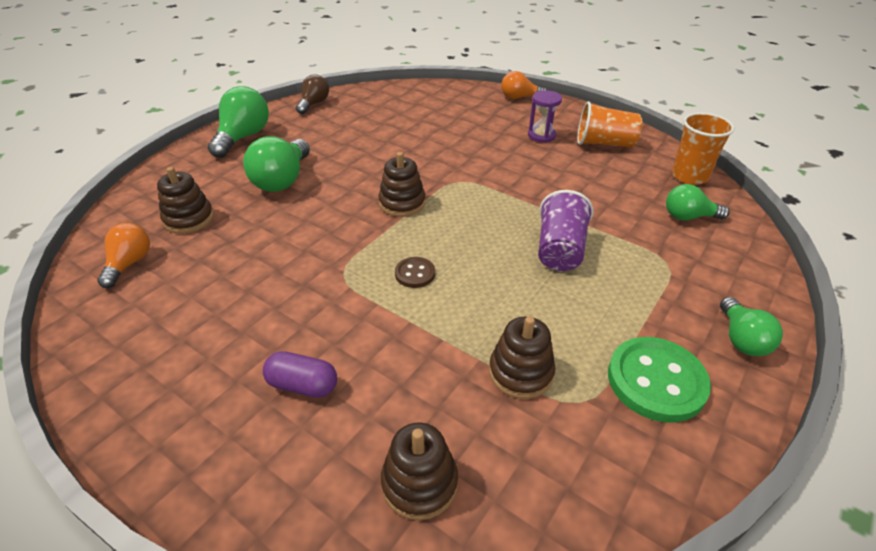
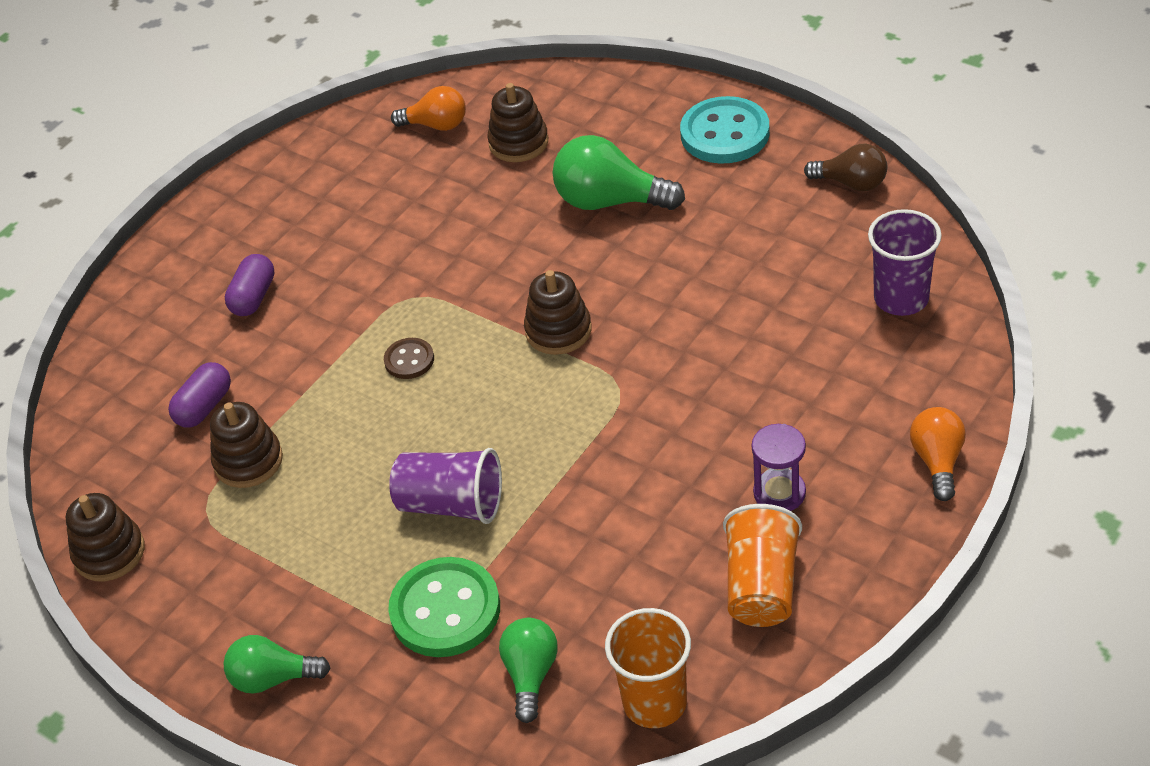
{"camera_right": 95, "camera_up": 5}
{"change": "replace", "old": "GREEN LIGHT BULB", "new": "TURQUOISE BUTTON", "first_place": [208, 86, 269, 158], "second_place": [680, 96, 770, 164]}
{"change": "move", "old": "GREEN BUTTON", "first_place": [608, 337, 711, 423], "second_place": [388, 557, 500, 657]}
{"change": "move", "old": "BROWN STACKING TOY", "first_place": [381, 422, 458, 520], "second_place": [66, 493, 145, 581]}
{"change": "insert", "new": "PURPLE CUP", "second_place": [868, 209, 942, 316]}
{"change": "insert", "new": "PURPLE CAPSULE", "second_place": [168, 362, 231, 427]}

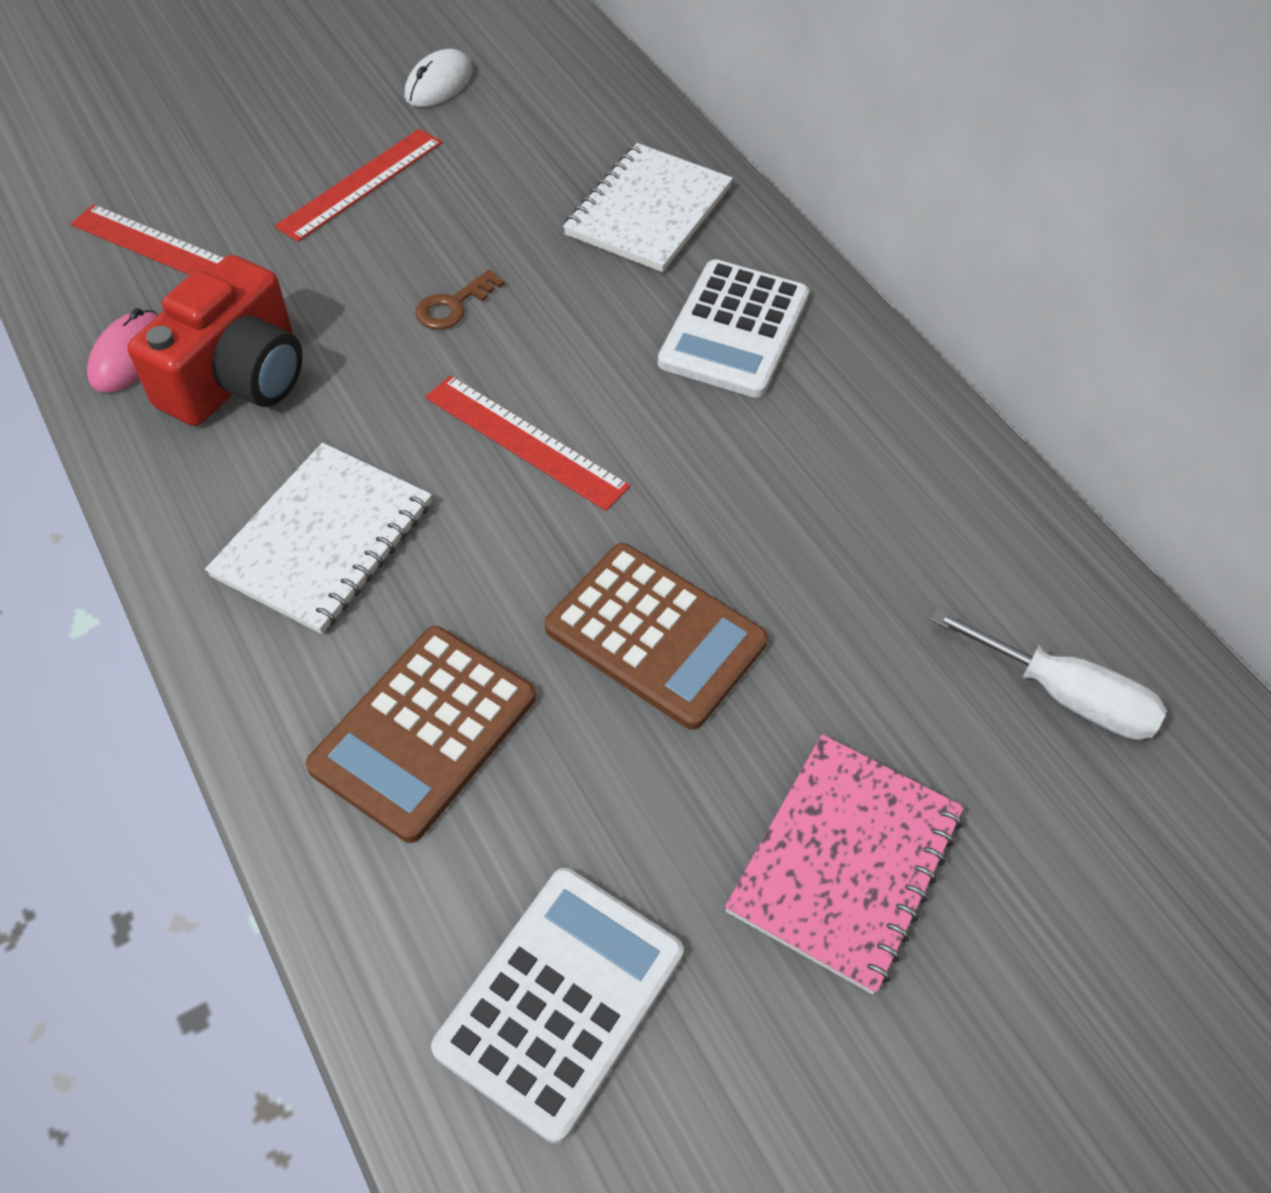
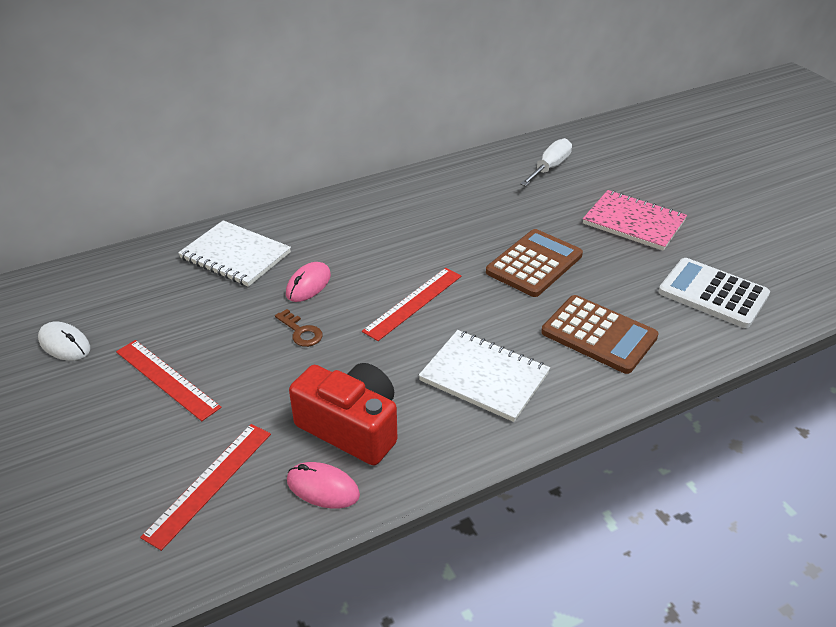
{"camera_right": -85, "camera_up": -15}
{"change": "delete", "old": "WHITE CALCULATOR", "first_place": [658, 259, 809, 398]}
{"change": "insert", "new": "PINK MOUSE", "second_place": [286, 262, 331, 302]}

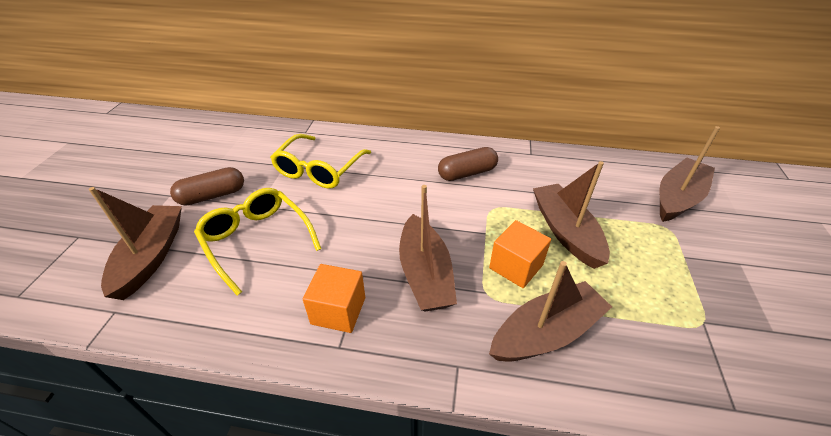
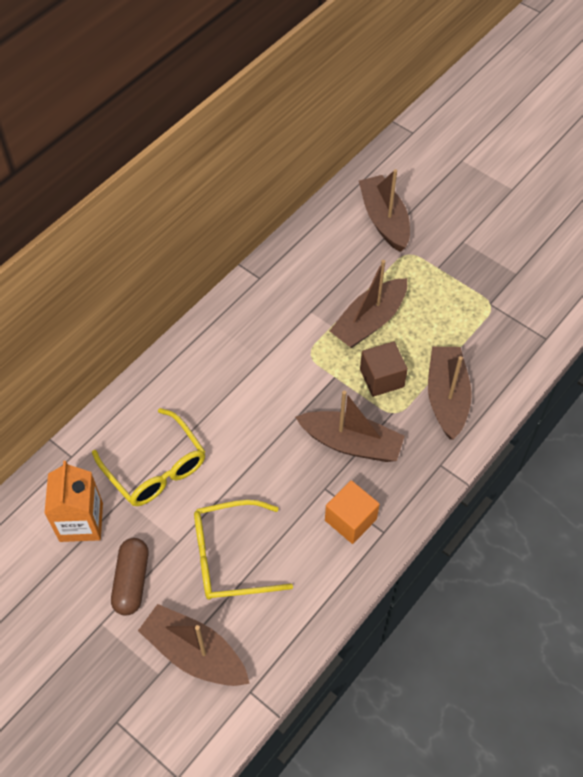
{"camera_right": -60, "camera_up": 15}
{"change": "delete", "old": "BROWN CAPSULE", "first_place": [438, 147, 498, 181]}
{"change": "rotate", "old": "BROWN BOAT", "first_place": [533, 161, 610, 269], "second_place": [330, 260, 407, 348], "degrees": -60}
{"change": "recolor", "old": "ORANGE CUBE", "new": "BROWN CUBE", "first_place": [489, 220, 551, 288], "second_place": [360, 341, 408, 397]}
{"change": "insert", "new": "ORANGE CARTON", "second_place": [44, 461, 103, 542]}

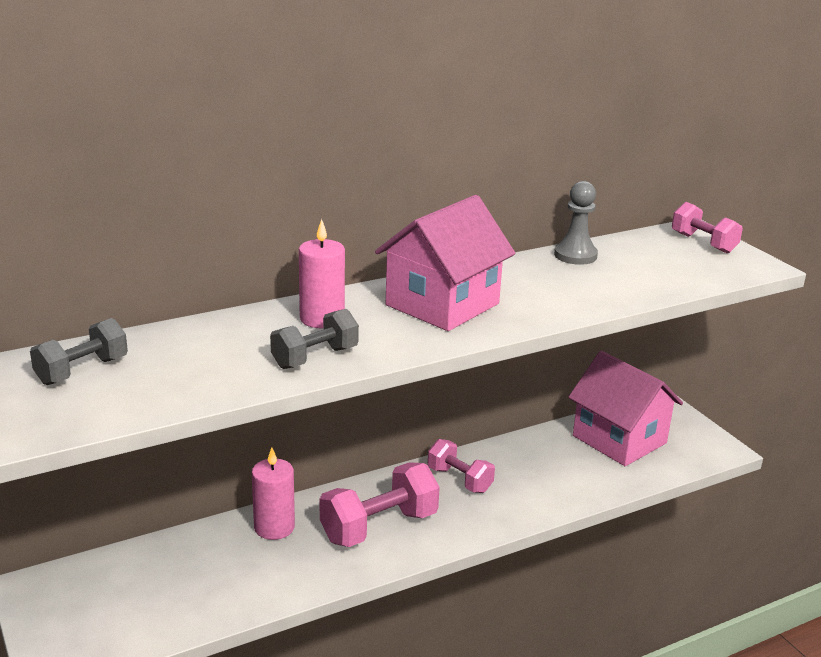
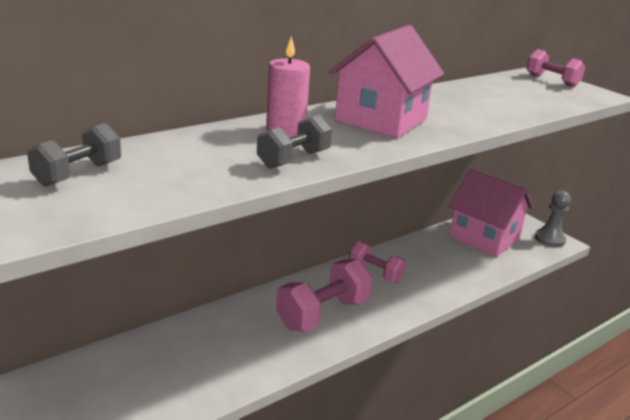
{"camera_right": -10, "camera_up": 0}
{"change": "move", "old": "GREY PAWN", "first_place": [554, 181, 598, 265], "second_place": [535, 190, 571, 247]}
{"change": "delete", "old": "PINK CANDLE", "first_place": [252, 448, 295, 540]}

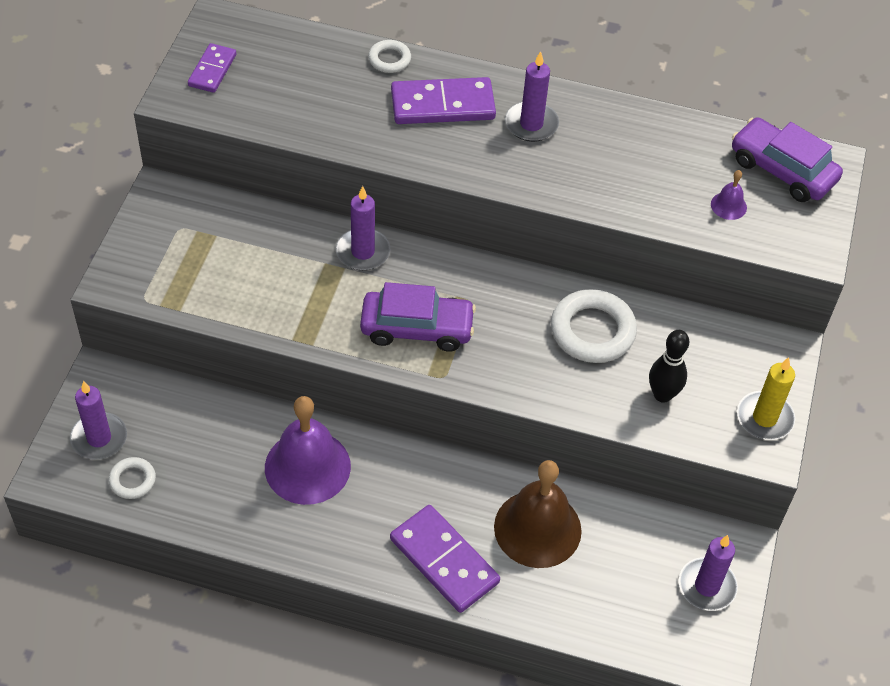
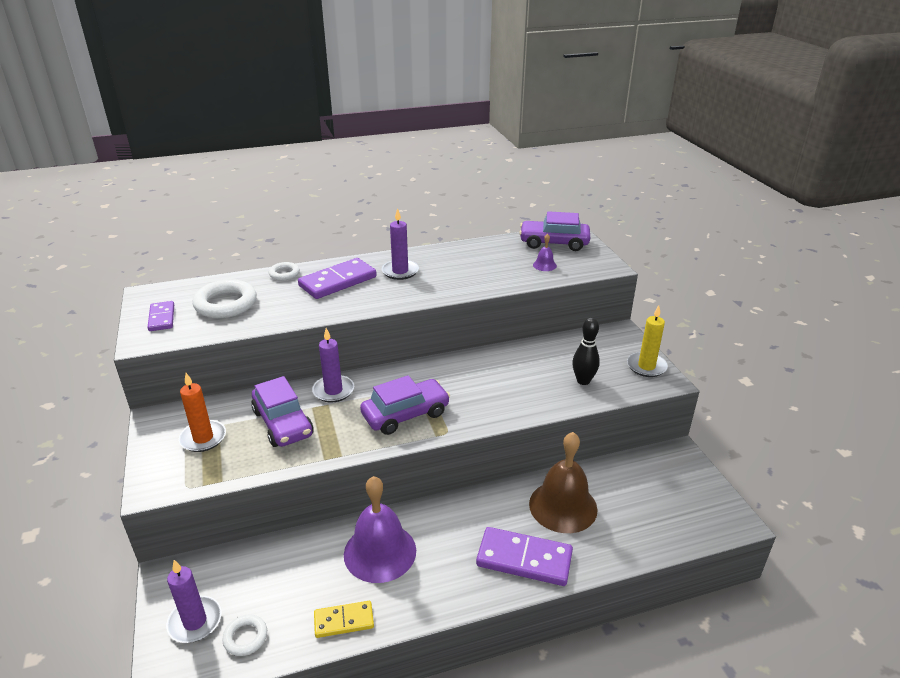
{"camera_right": -30, "camera_up": -20}
{"change": "move", "old": "WHITE RING", "first_place": [551, 289, 637, 363], "second_place": [193, 279, 257, 318]}
{"change": "delete", "old": "PURPLE CANDLE", "first_place": [679, 535, 738, 611]}
{"change": "insert", "new": "ORANGE CANDLE", "second_place": [179, 373, 226, 452]}
{"change": "insert", "new": "PURPLE CAR", "second_place": [251, 376, 313, 447]}
{"change": "insert", "new": "YELLOW DOMINO", "second_place": [314, 601, 374, 638]}

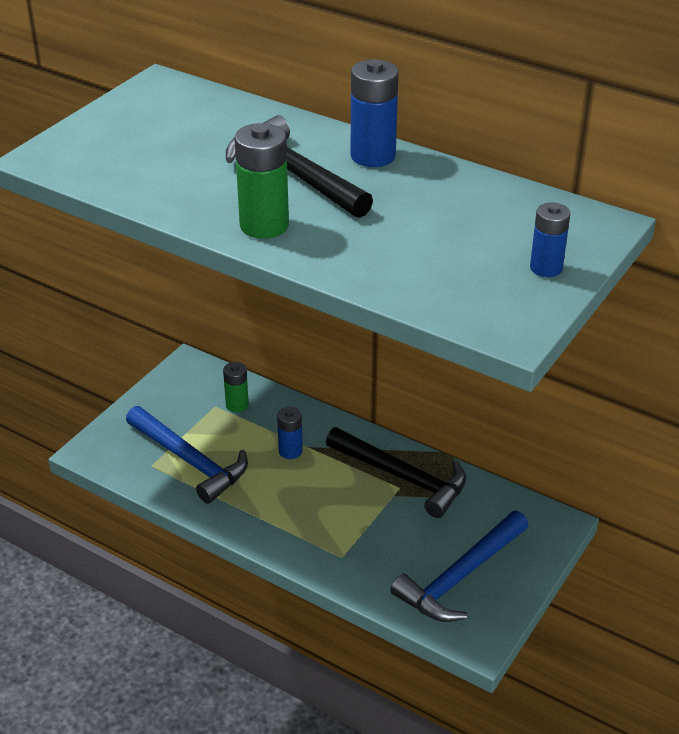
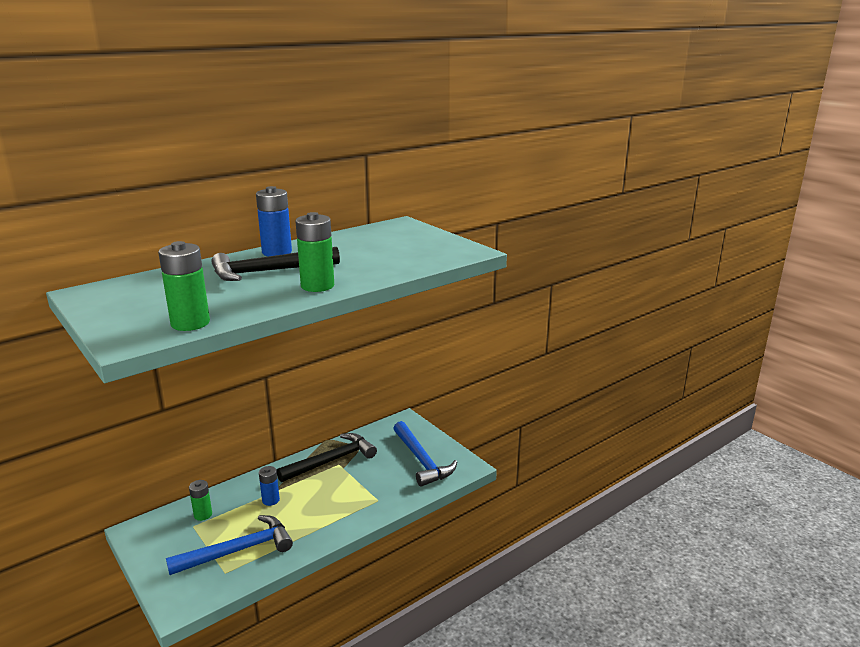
{"camera_right": -70, "camera_up": -15}
{"change": "delete", "old": "BLUE BATTERY", "first_place": [530, 202, 570, 277]}
{"change": "insert", "new": "GREEN BATTERY", "second_place": [158, 241, 210, 331]}

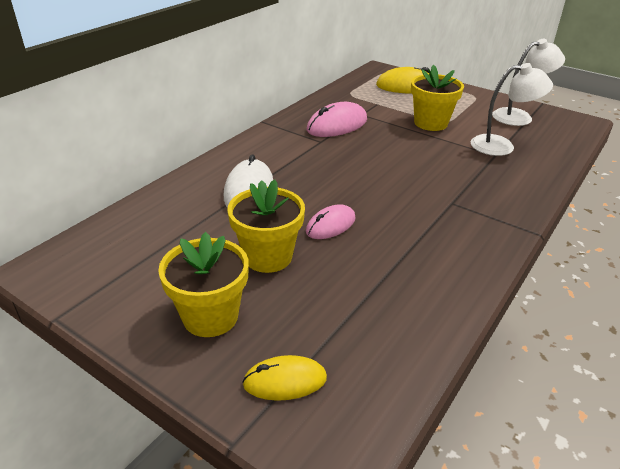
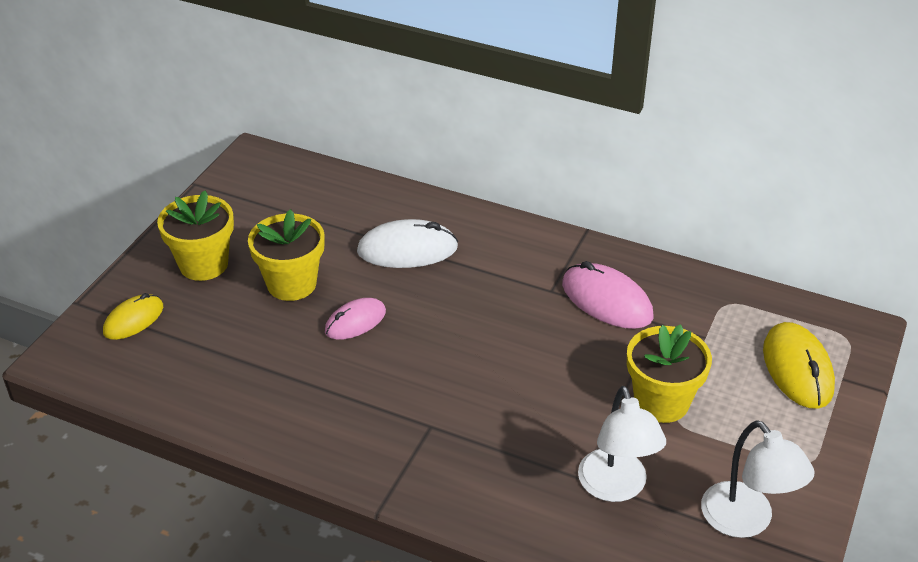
{"camera_right": 80, "camera_up": 5}
{"change": "rotate", "old": "PINK MOUSE", "first_place": [306, 204, 356, 239], "second_place": [325, 298, 386, 340], "degrees": -75}
{"change": "rotate", "old": "YELLOW MOUSE", "first_place": [242, 355, 327, 401], "second_place": [103, 293, 163, 340], "degrees": 60}

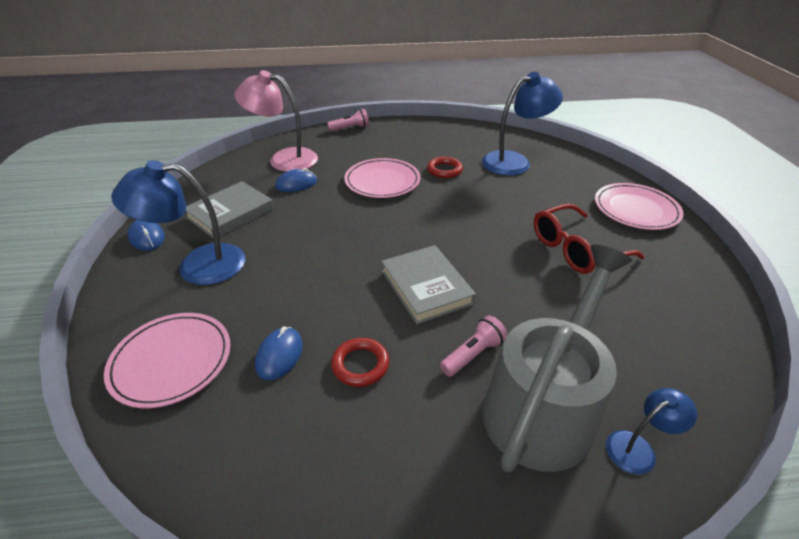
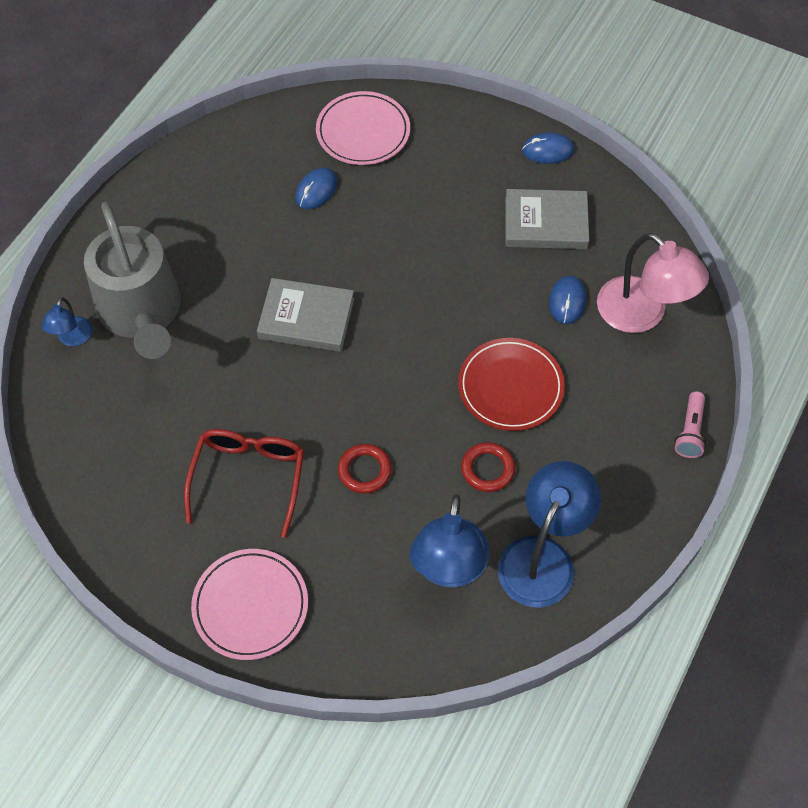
{"camera_right": 125, "camera_up": 20}
{"change": "rotate", "old": "PINK LAMP", "first_place": [234, 70, 318, 172], "second_place": [597, 233, 709, 333], "degrees": 90}
{"change": "recolor", "old": "PINK PLATE", "new": "RED PLATE", "first_place": [344, 158, 420, 198], "second_place": [458, 338, 565, 431]}
{"change": "move", "old": "BLUE LAMP", "first_place": [111, 160, 245, 285], "second_place": [498, 461, 601, 608]}
{"change": "rotate", "old": "GREY BOOK", "first_place": [186, 181, 274, 239], "second_place": [505, 189, 589, 249], "degrees": -75}
{"change": "delete", "old": "PINK FLASHLIGHT", "first_place": [440, 315, 507, 377]}
{"change": "rotate", "old": "BLUE MOUSE", "first_place": [255, 326, 303, 380], "second_place": [295, 168, 338, 209], "degrees": 75}
{"change": "move", "old": "RED RING", "first_place": [331, 338, 389, 387], "second_place": [338, 444, 392, 494]}

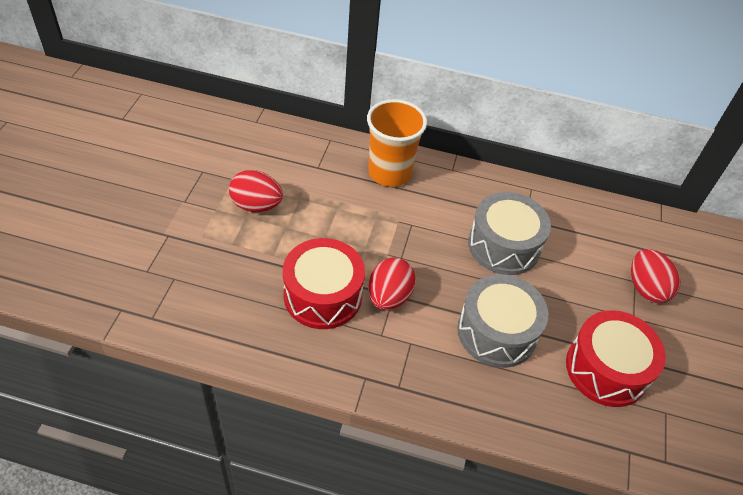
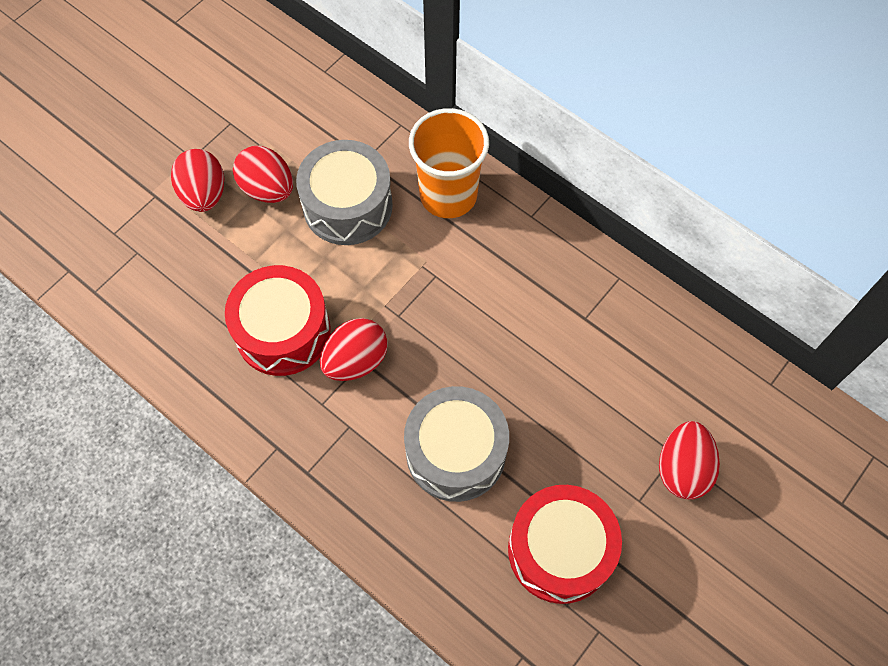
{"camera_right": 30, "camera_up": 15}
{"change": "move", "old": "GREY DRUM", "first_place": [468, 192, 551, 275], "second_place": [296, 140, 393, 245]}
{"change": "insert", "new": "RED EGG", "second_place": [171, 149, 224, 212]}

